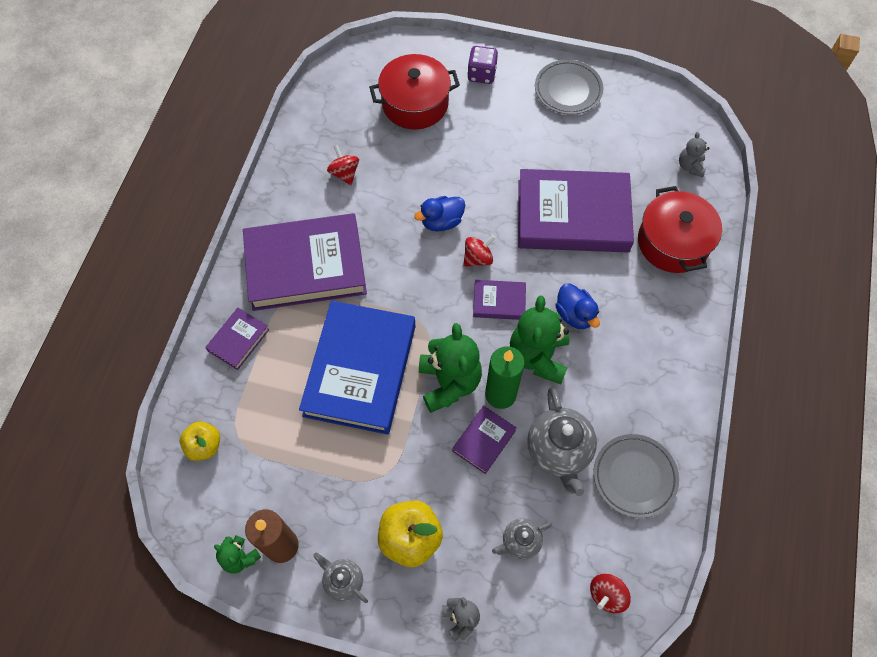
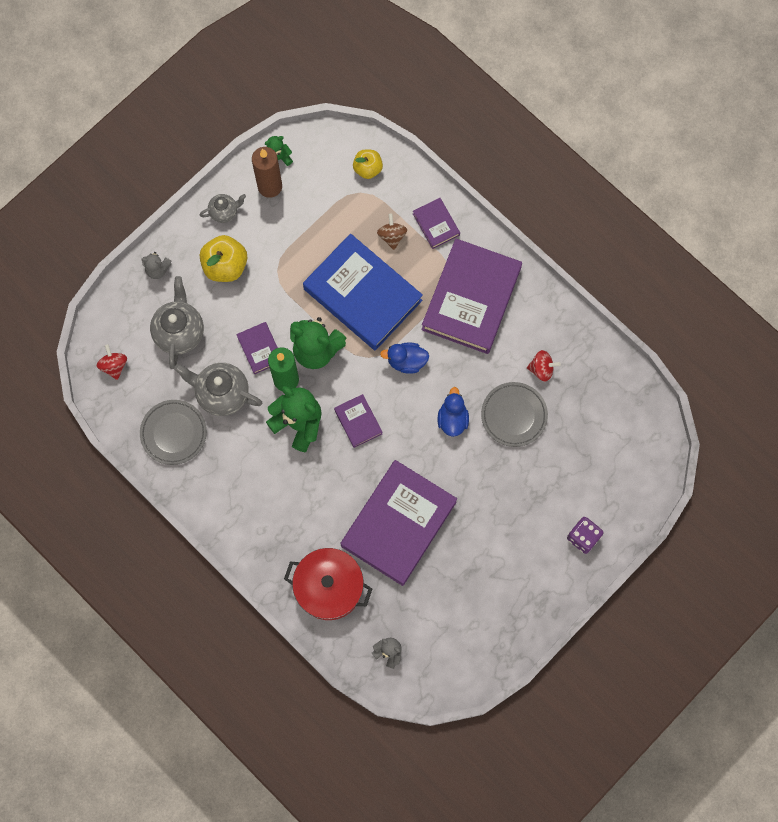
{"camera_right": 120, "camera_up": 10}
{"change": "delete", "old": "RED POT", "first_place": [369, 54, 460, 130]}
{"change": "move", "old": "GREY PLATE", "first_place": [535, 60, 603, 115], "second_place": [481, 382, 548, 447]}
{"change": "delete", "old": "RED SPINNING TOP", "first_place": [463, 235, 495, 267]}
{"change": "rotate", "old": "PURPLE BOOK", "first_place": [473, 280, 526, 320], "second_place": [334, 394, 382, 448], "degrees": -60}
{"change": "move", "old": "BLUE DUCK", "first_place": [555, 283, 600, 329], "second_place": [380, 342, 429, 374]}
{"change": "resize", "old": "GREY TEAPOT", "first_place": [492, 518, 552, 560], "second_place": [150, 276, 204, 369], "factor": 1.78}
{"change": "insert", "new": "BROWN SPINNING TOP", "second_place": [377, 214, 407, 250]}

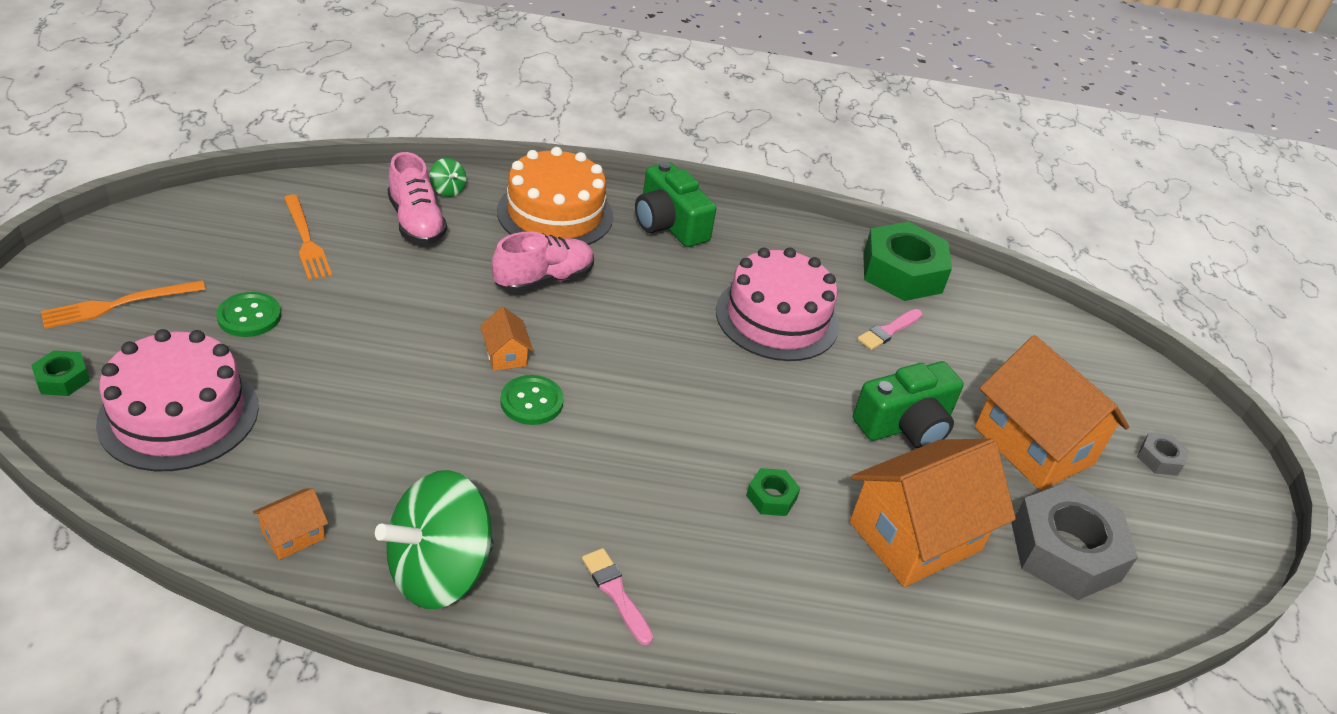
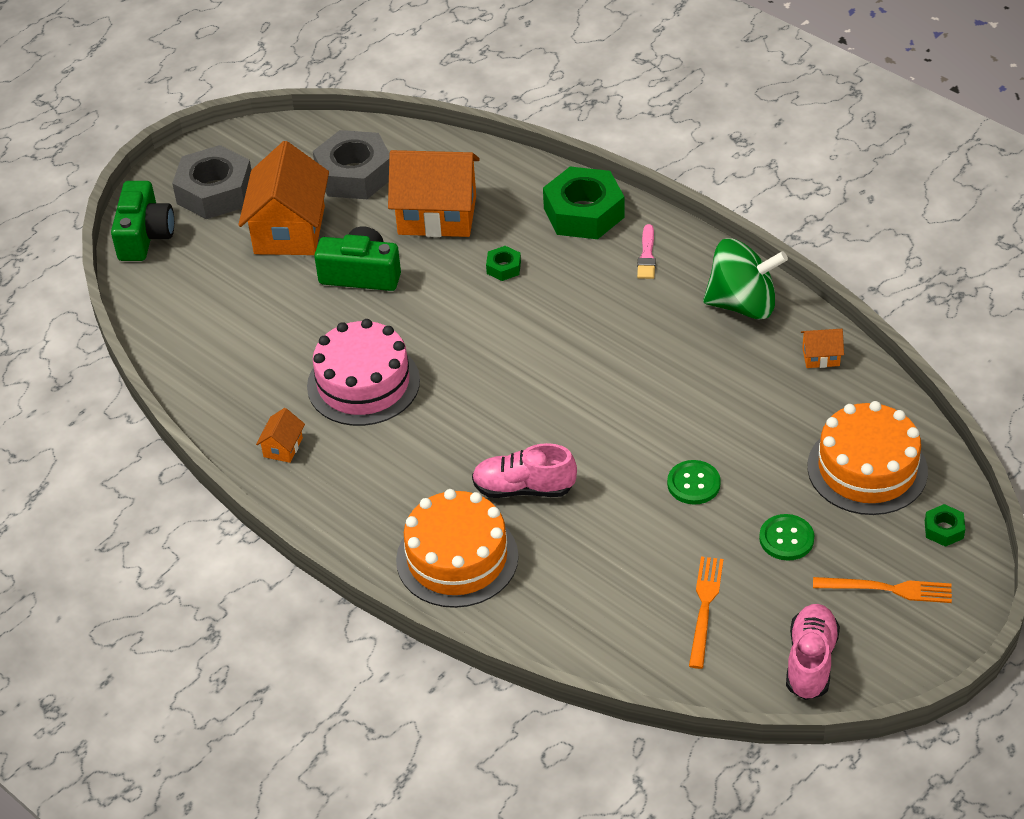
{"camera_right": -135, "camera_up": 5}
{"change": "move", "old": "PINK SHOE", "first_place": [388, 152, 447, 245], "second_place": [786, 604, 840, 700]}
{"change": "delete", "old": "GREEN SPINNING TOP", "first_place": [430, 158, 467, 197]}
{"change": "move", "old": "GREEN CAMERA", "first_place": [635, 161, 717, 247], "second_place": [111, 181, 174, 261]}
{"change": "move", "old": "GREEN NUT", "first_place": [863, 222, 952, 301], "second_place": [543, 167, 625, 239]}
{"change": "move", "old": "ORANGE HOUSE", "first_place": [480, 307, 533, 371], "second_place": [256, 408, 305, 463]}
{"change": "delete", "old": "PINK BRUSH", "first_place": [857, 309, 922, 350]}
{"change": "recolor", "old": "PINK CAKE", "new": "ORANGE CAKE", "first_place": [96, 329, 259, 471], "second_place": [807, 401, 928, 515]}
{"change": "move", "old": "GREEN BUTTON", "first_place": [500, 375, 564, 425], "second_place": [667, 460, 721, 505]}
{"change": "resize", "old": "GREY NUT", "first_place": [1137, 432, 1189, 476], "second_place": [172, 145, 251, 219], "factor": 2.23}

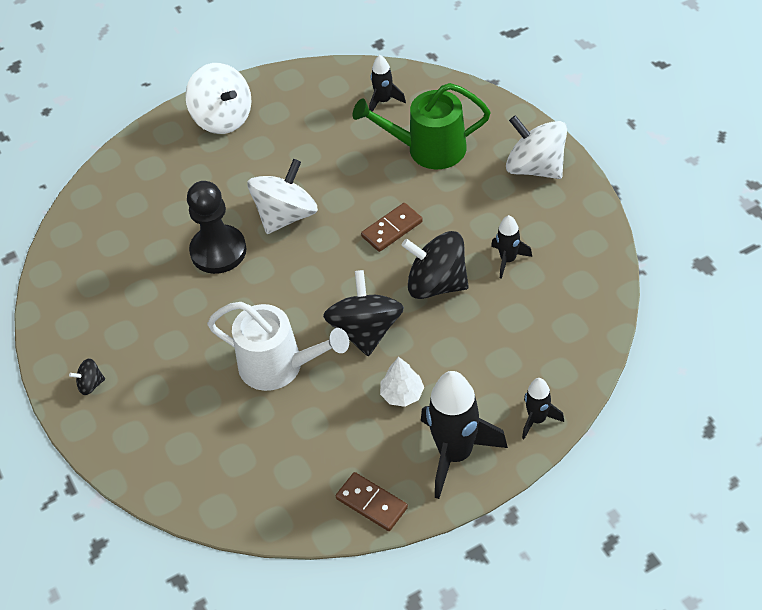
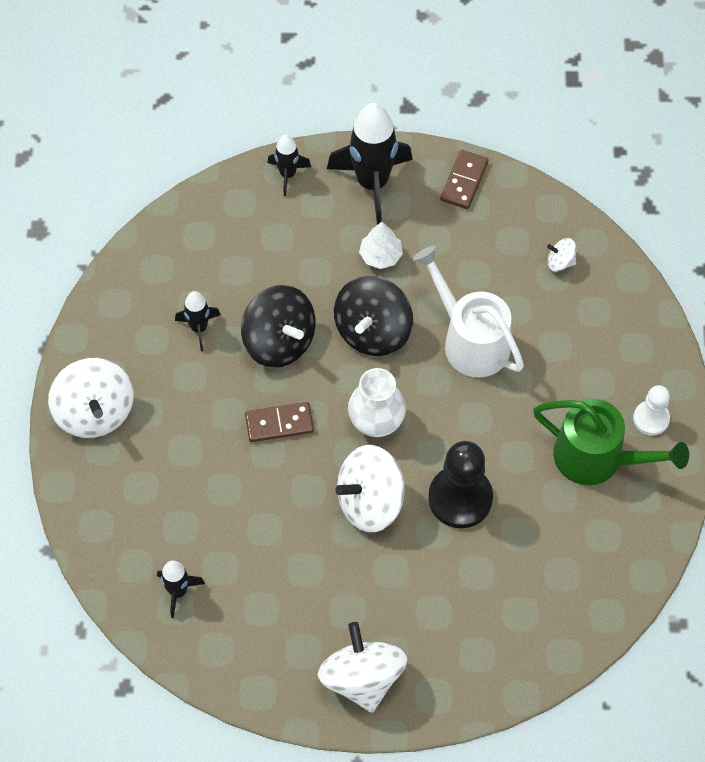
{"camera_right": -155, "camera_up": 10}
{"change": "move", "old": "GREEN WATERING CAN", "first_place": [353, 83, 491, 169], "second_place": [533, 399, 689, 485]}
{"change": "replace", "old": "BLACK SPINNING TOP", "new": "WHITE PAWN", "first_place": [69, 358, 105, 395], "second_place": [633, 385, 670, 435]}
{"change": "rotate", "old": "BROWN DOMINO", "first_place": [336, 472, 408, 531], "second_place": [440, 150, 489, 209], "degrees": 45}
{"change": "insert", "new": "WHITE SPINNING TOP", "second_place": [547, 238, 576, 272]}
{"change": "insert", "new": "WHITE VASE", "second_place": [348, 368, 406, 437]}

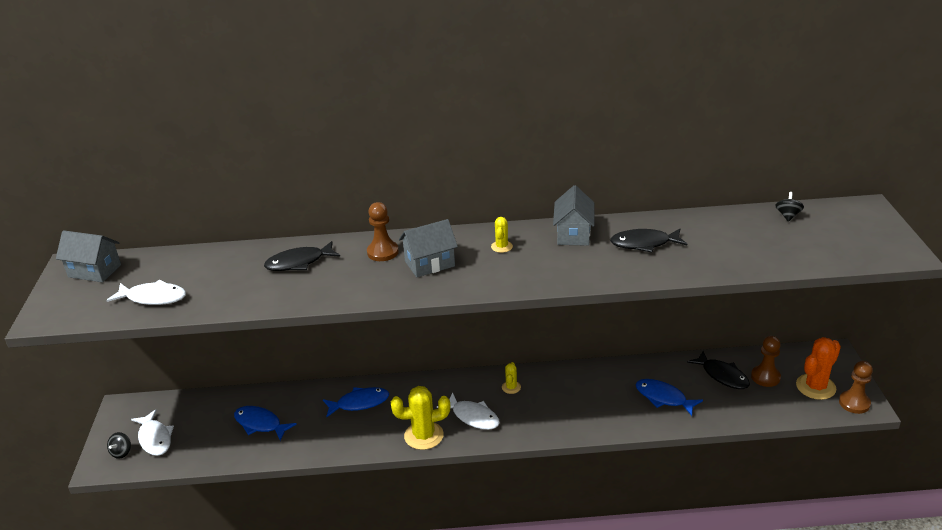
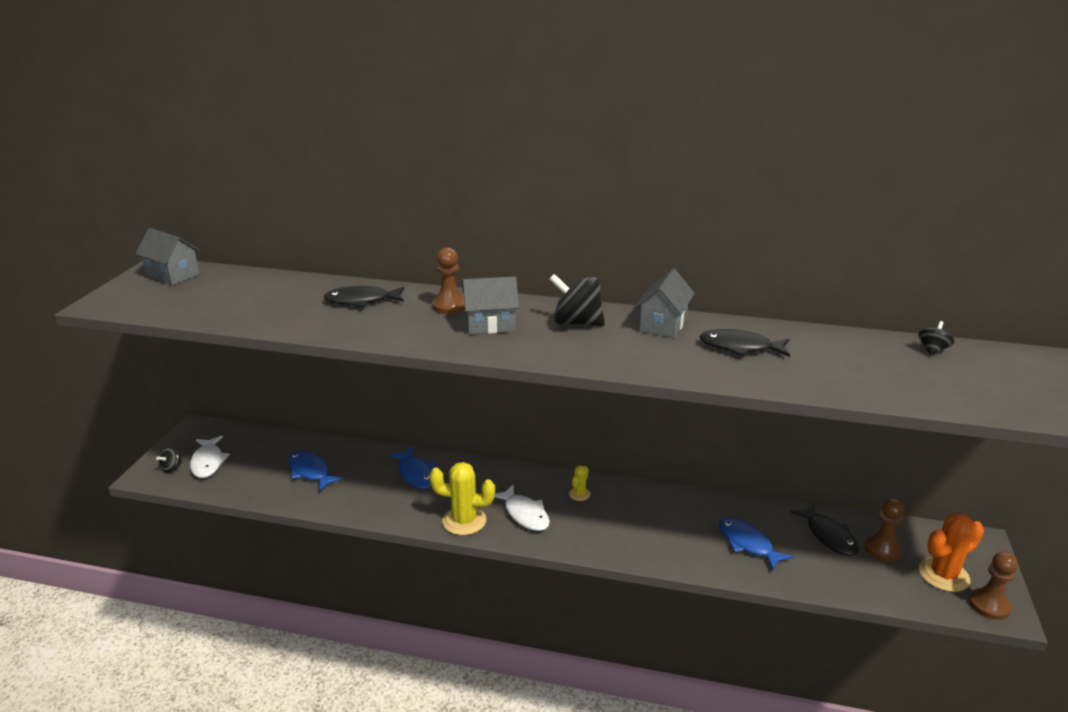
{"camera_right": 15, "camera_up": -5}
{"change": "replace", "old": "YELLOW CACTUS", "new": "BLACK SPINNING TOP", "first_place": [491, 217, 513, 253], "second_place": [549, 274, 605, 326]}
{"change": "delete", "old": "WHITE FISH", "first_place": [106, 280, 186, 305]}
{"change": "rotate", "old": "BLUE FISH", "first_place": [323, 387, 389, 417], "second_place": [389, 447, 435, 489], "degrees": 60}

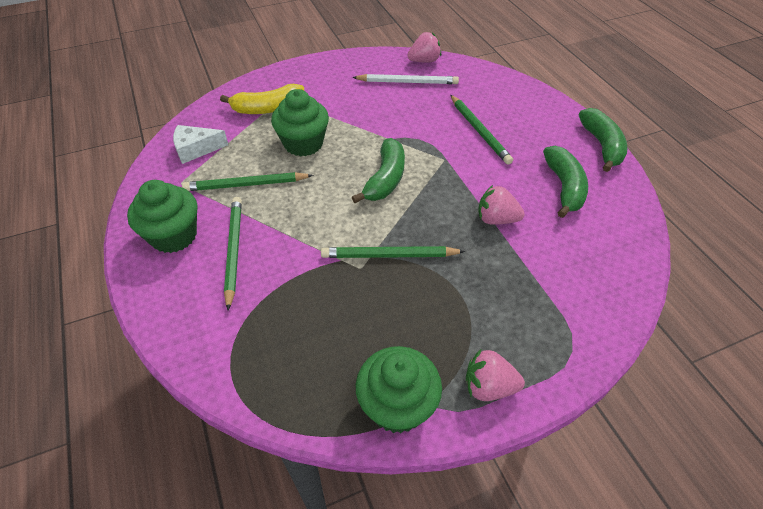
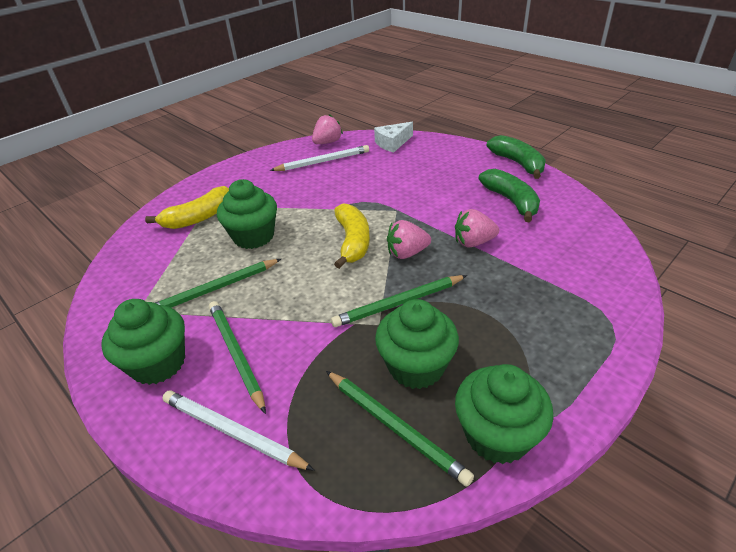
{"camera_right": -20, "camera_up": -10}
{"change": "move", "old": "GREEN PENCIL", "first_place": [451, 95, 513, 164], "second_place": [326, 371, 474, 487]}
{"change": "move", "old": "WHITE CHEESE", "first_place": [173, 125, 228, 164], "second_place": [374, 122, 413, 152]}
{"change": "recolor", "old": "GREEN BANANA", "new": "YELLOW BANANA", "first_place": [352, 138, 405, 203], "second_place": [334, 203, 370, 269]}
{"change": "move", "old": "PINK STRAWBERRY", "first_place": [466, 349, 525, 401], "second_place": [387, 220, 431, 259]}
{"change": "insert", "new": "GREEN CUPCAKE", "second_place": [375, 299, 459, 389]}
{"change": "insert", "new": "WHITE PENCIL", "second_place": [163, 391, 315, 471]}

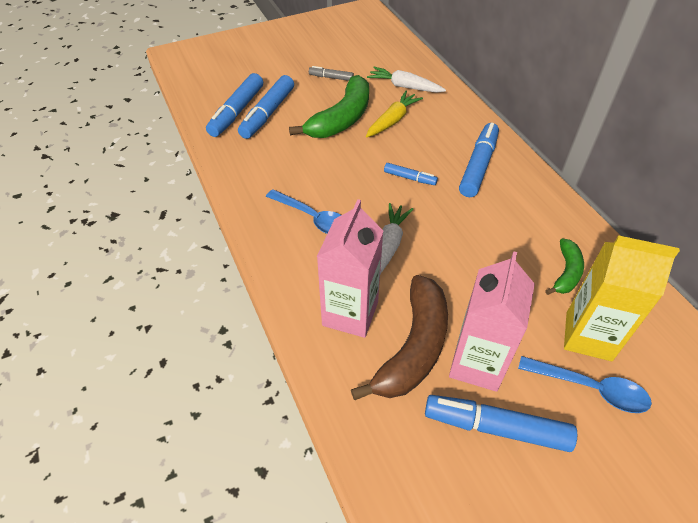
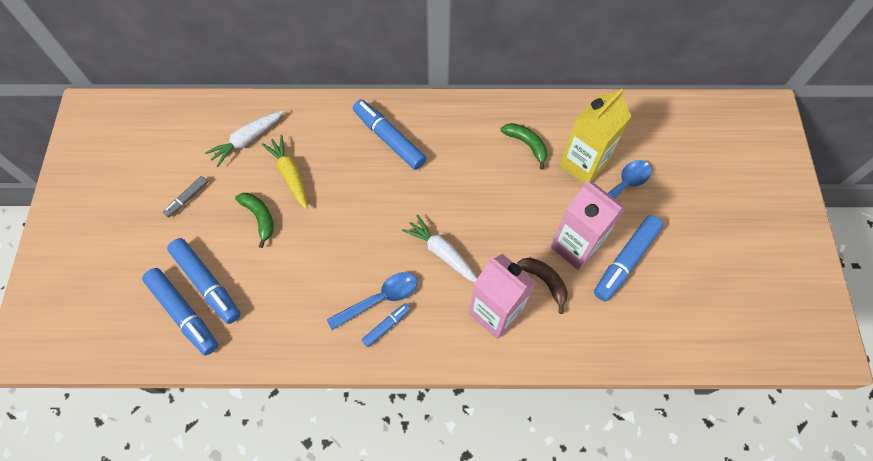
{"camera_right": -65, "camera_up": 15}
{"change": "resize", "old": "GREEN BANANA", "first_place": [289, 75, 369, 138], "second_place": [235, 193, 274, 248], "factor": 0.54}
{"change": "move", "old": "BLUE MARKER", "first_place": [384, 163, 438, 185], "second_place": [362, 303, 410, 347]}
{"change": "resize", "old": "BROWN BANANA", "first_place": [351, 275, 448, 400], "second_place": [517, 258, 568, 314], "factor": 0.54}

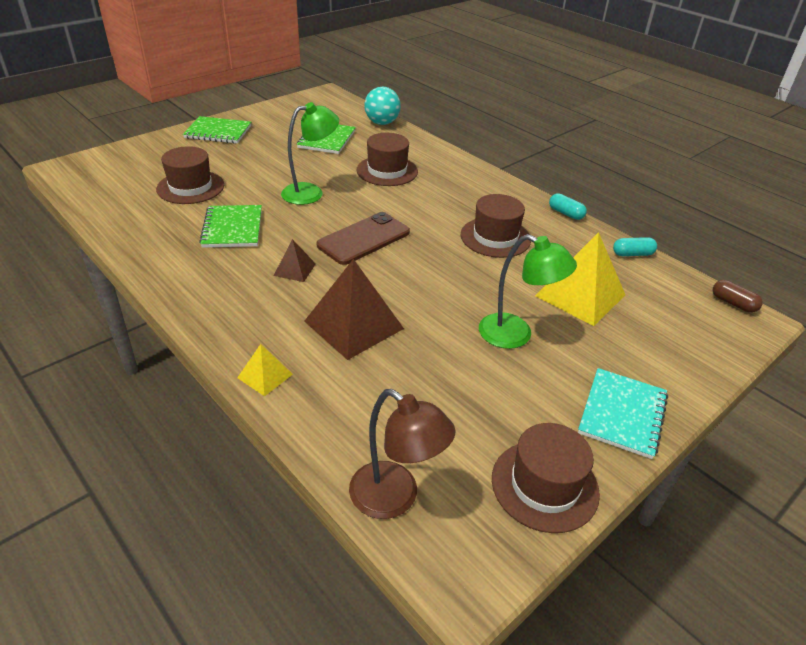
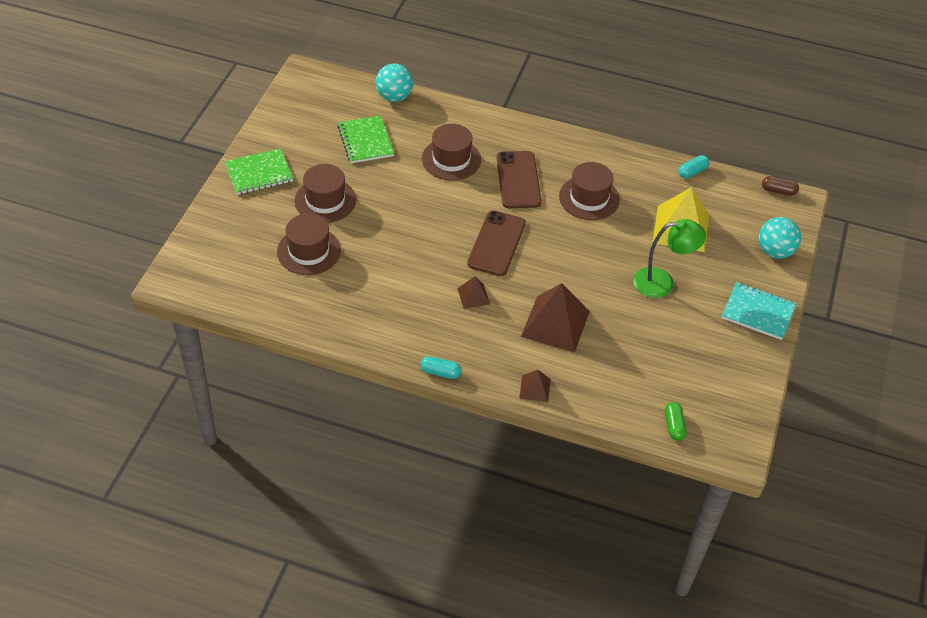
{"camera_right": -30, "camera_up": 10}
{"change": "delete", "old": "GREEN LAMP", "first_place": [281, 102, 339, 205]}
{"change": "move", "old": "TURQUOISE CAPSULE", "first_place": [549, 193, 587, 220], "second_place": [420, 356, 461, 379]}
{"change": "delete", "old": "GREEN NOTEBOOK", "first_place": [199, 205, 262, 248]}
{"change": "recolor", "old": "YELLOW PYRAMID", "new": "BROWN PYRAMID", "first_place": [237, 344, 293, 396], "second_place": [519, 370, 551, 402]}
{"change": "rotate", "old": "TURQUOISE NOTEBOOK", "first_place": [578, 368, 668, 459], "second_place": [722, 282, 796, 340], "degrees": -60}
{"change": "replace", "old": "BROWN LAMP", "new": "GREEN CAPSULE", "first_place": [349, 389, 456, 519], "second_place": [665, 402, 687, 441]}
{"change": "move", "old": "BROWN HAT", "first_place": [492, 423, 600, 533], "second_place": [294, 164, 356, 223]}
{"change": "insert", "new": "BROWN PHONE", "second_place": [497, 151, 542, 208]}
{"change": "insert", "new": "TURQUOISE BALL", "second_place": [759, 217, 801, 259]}

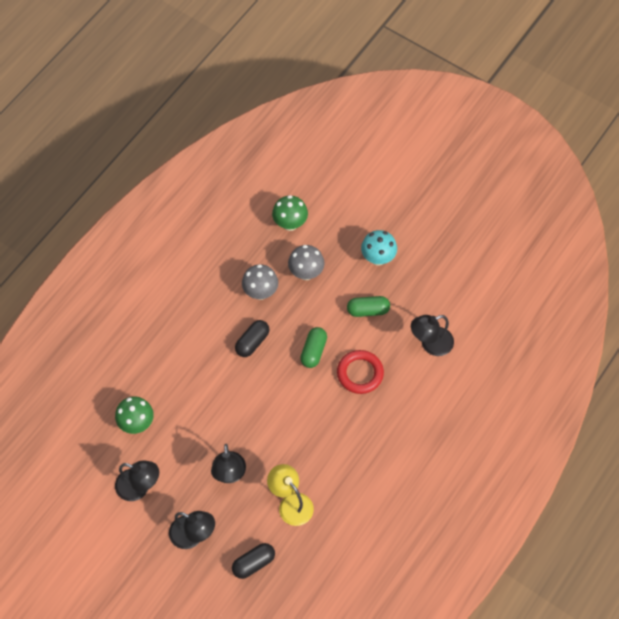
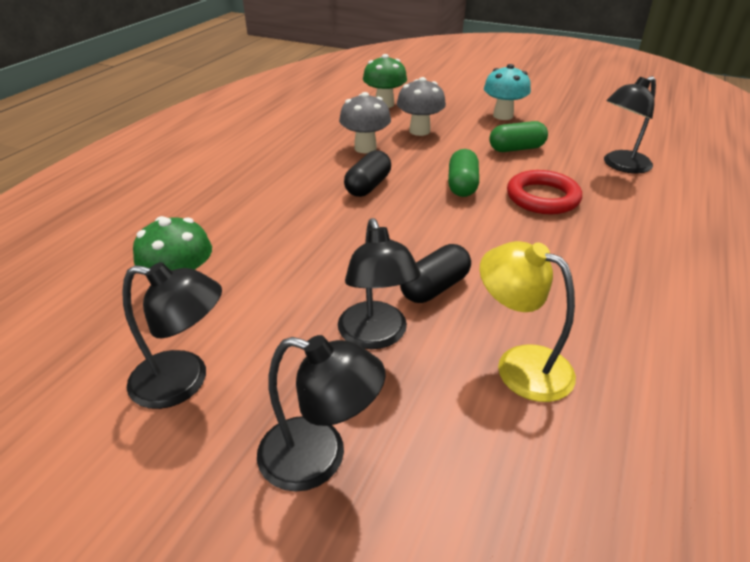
{"camera_right": -10, "camera_up": -25}
{"change": "move", "old": "BLACK CAPSULE", "first_place": [232, 543, 275, 579], "second_place": [400, 244, 471, 303]}

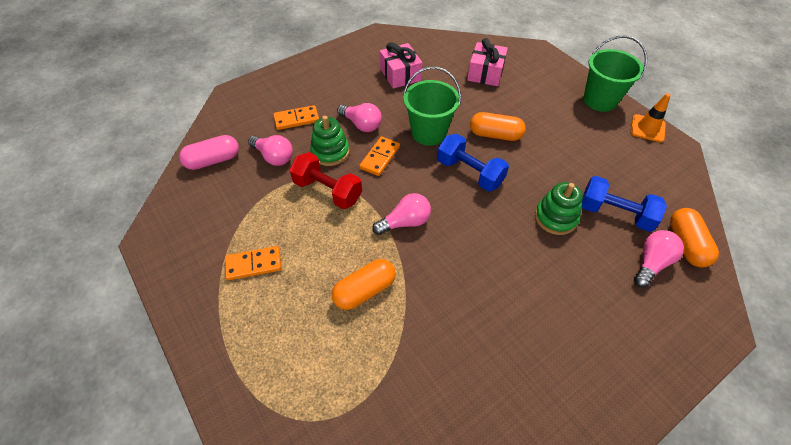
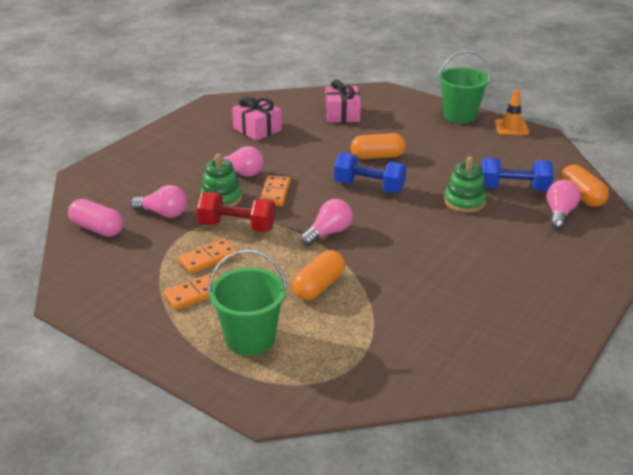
{"camera_right": -20, "camera_up": -20}
{"change": "move", "old": "GREEN BUCKET", "first_place": [403, 67, 461, 146], "second_place": [208, 250, 288, 356]}
{"change": "move", "old": "ORANGE DOMINO", "first_place": [273, 105, 319, 130], "second_place": [178, 239, 237, 274]}
{"change": "rotate", "old": "PINK CAPSULE", "first_place": [179, 135, 239, 170], "second_place": [68, 199, 123, 237], "degrees": 75}

